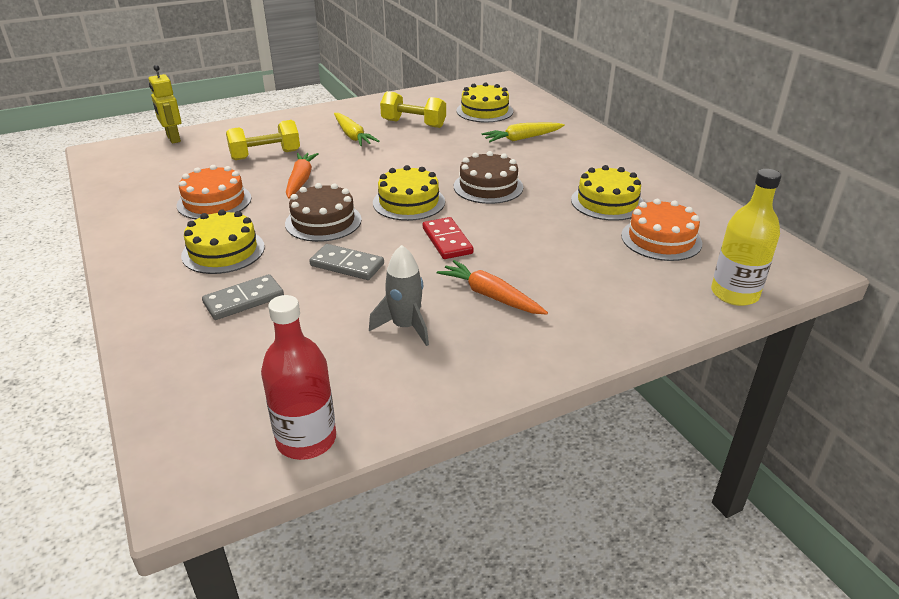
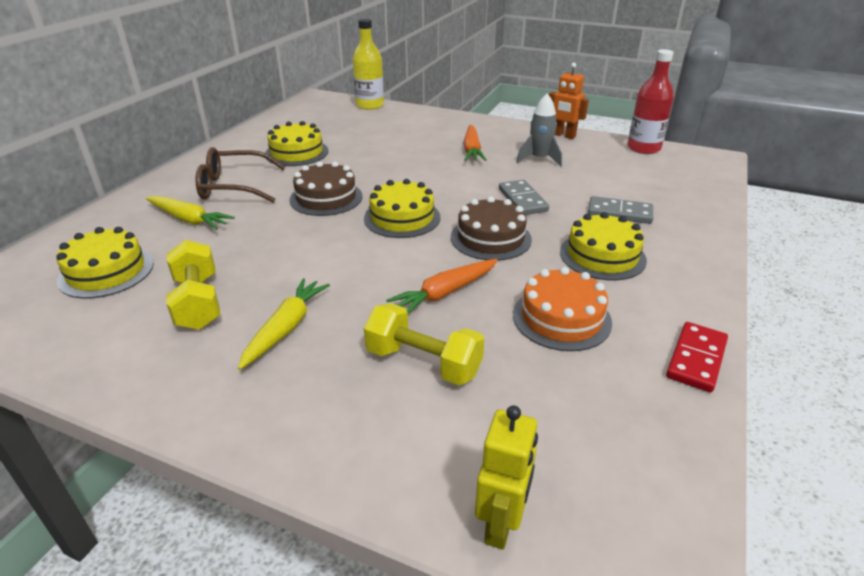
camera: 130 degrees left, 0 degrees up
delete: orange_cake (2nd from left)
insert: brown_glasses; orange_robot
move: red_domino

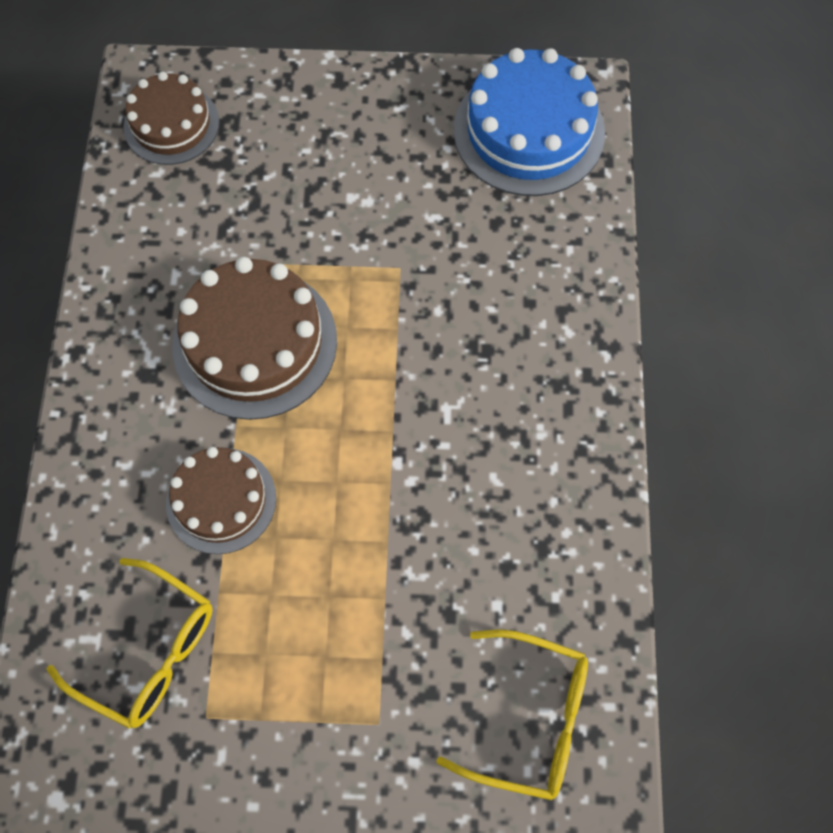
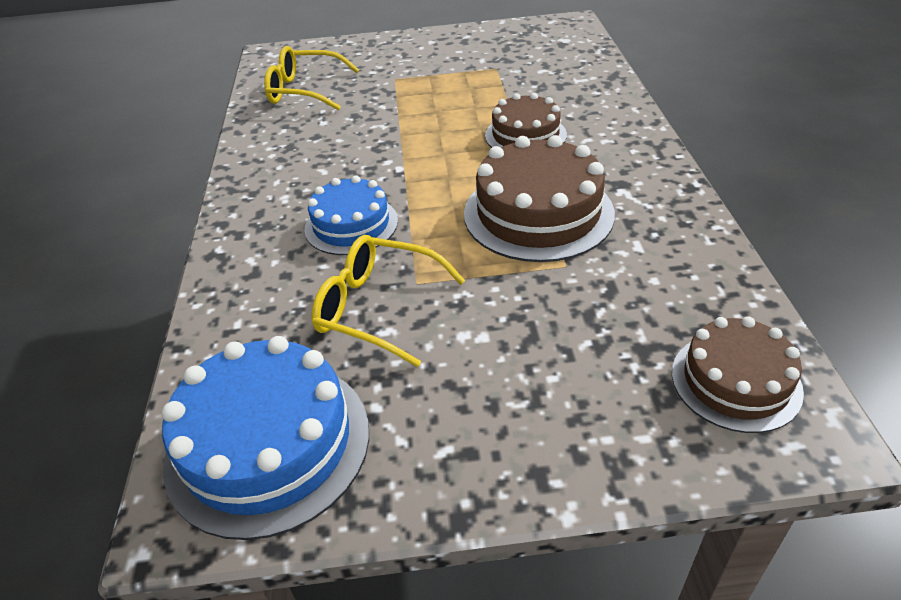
camera: 175 degrees right, 25 degrees down
insert: blue_cake (2nd from left)
move: yellow_glasses (1st from left in the first image) to yellow_glasses (2nd from left)

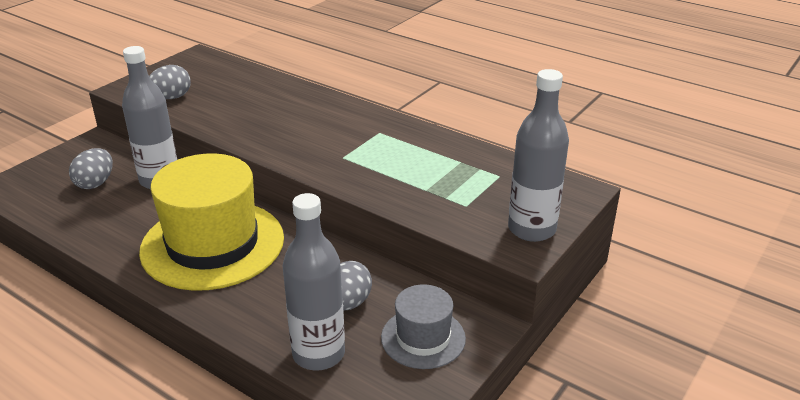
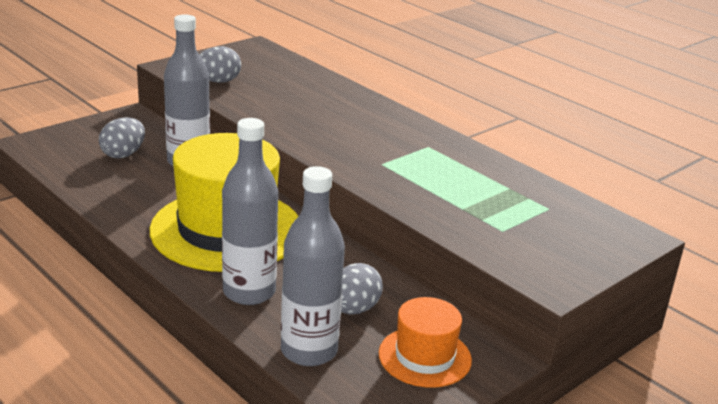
camera: 10 degrees right, 5 degrees down
move: grey_bottle (3rd from left in the first image) to grey_bottle (2nd from left)
recolor: grey_hat to orange_hat

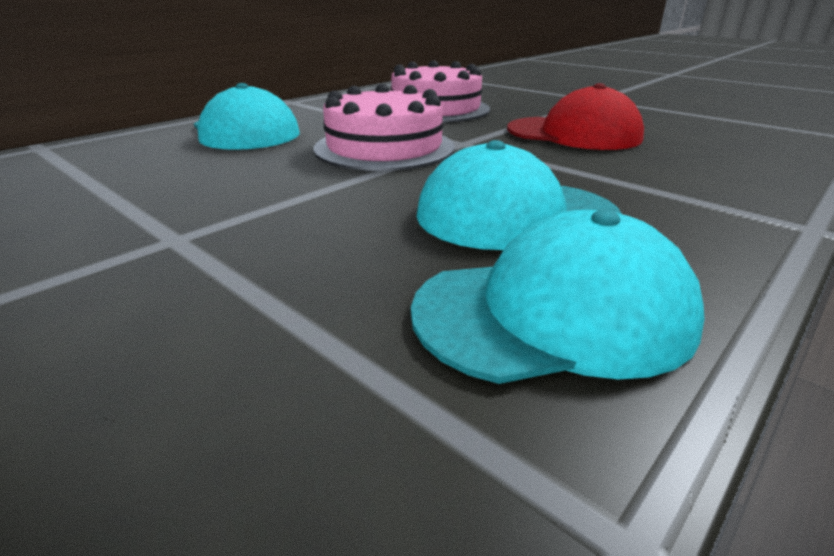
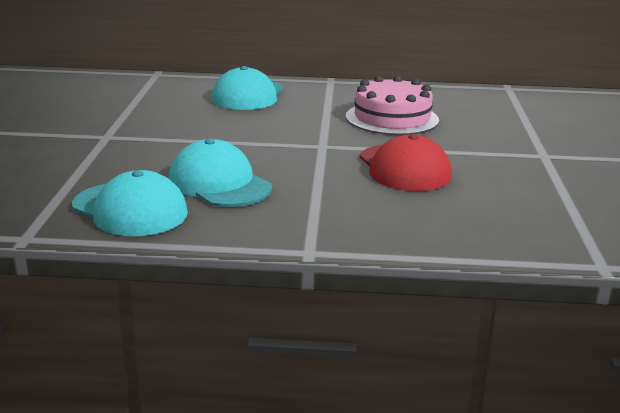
camera: 50 degrees right, 5 degrees down
delete: pink_cake (1st from left)

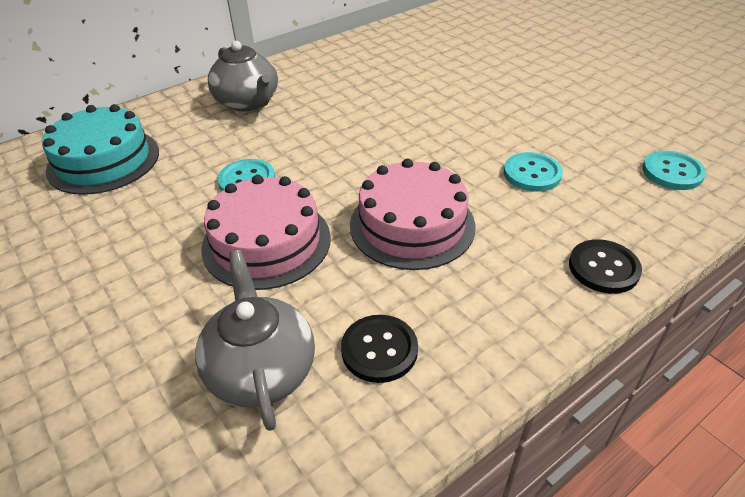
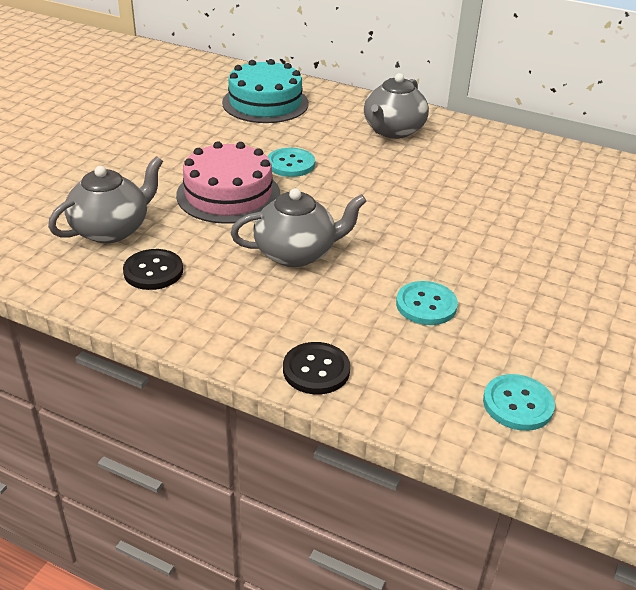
camera: 60 degrees right, 5 degrees down
replace: pink_cake (2nd from left) to grey_teapot (2nd from left)

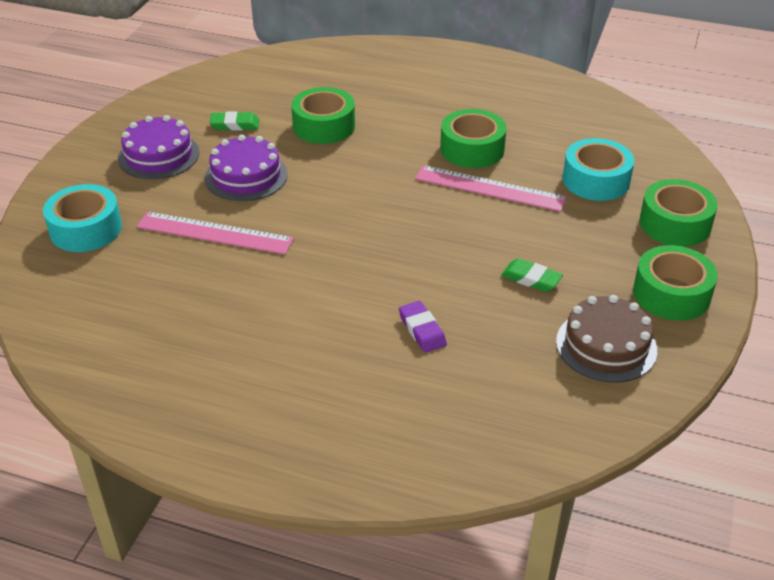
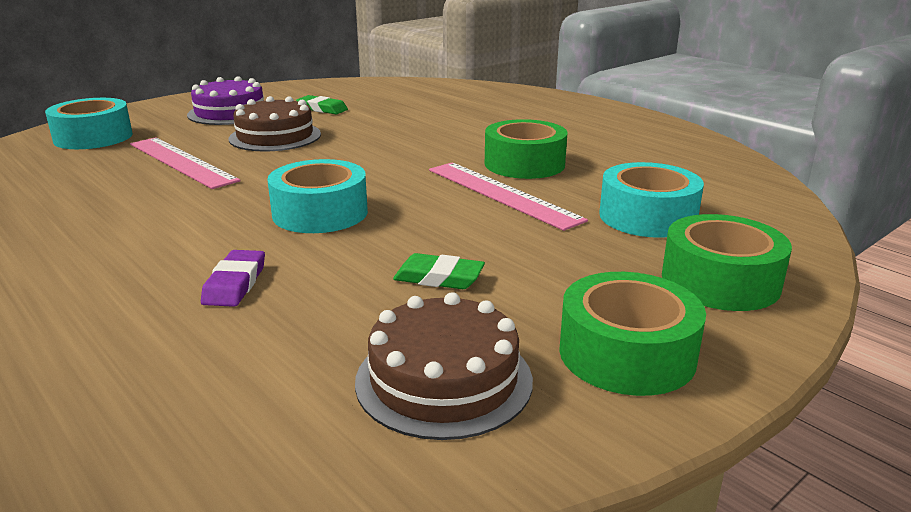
camera: 30 degrees right, 15 degrees down
delete: green_tape (1st from left)
insert: turquoise_tape (2nd from left)
recolor: purple_cake (2nd from left) to brown_cake (1st from left)
rotate: green_eraser (2nd from left) 45 degrees counterclockwise

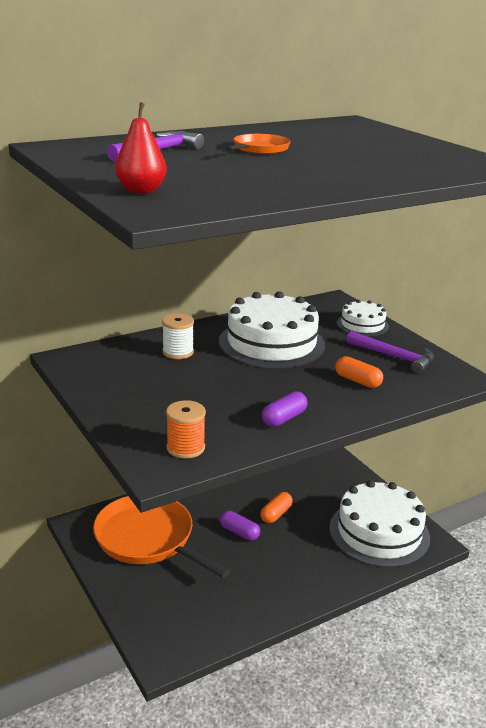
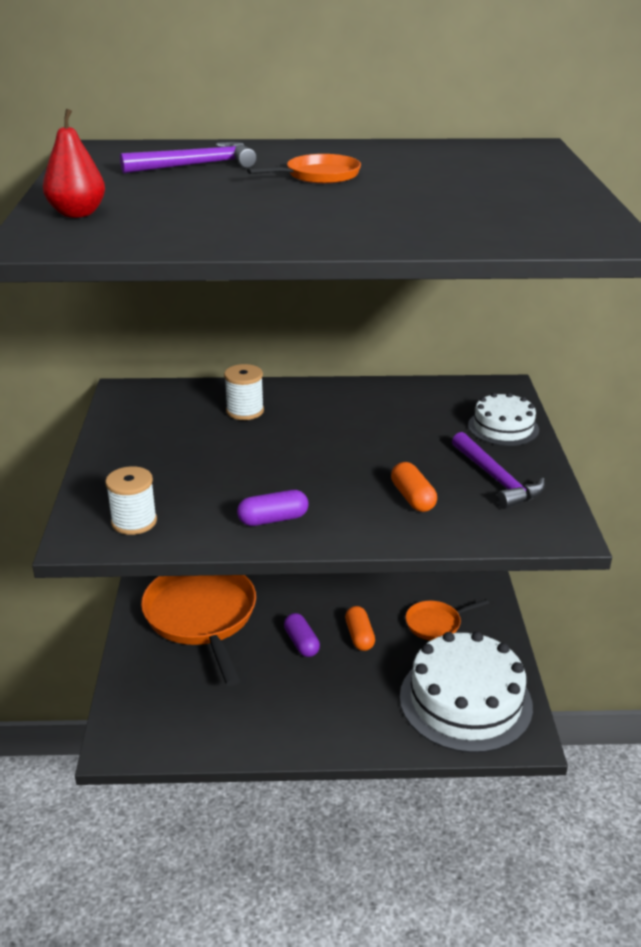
camera: 30 degrees right, 5 degrees up
delete: white_cake (1st from left)
insert: orange_pan (3rd from left)
recolor: orange_spool to white_spool (1st from left)
rotate: orange_capsule (1st from left) 75 degrees counterclockwise

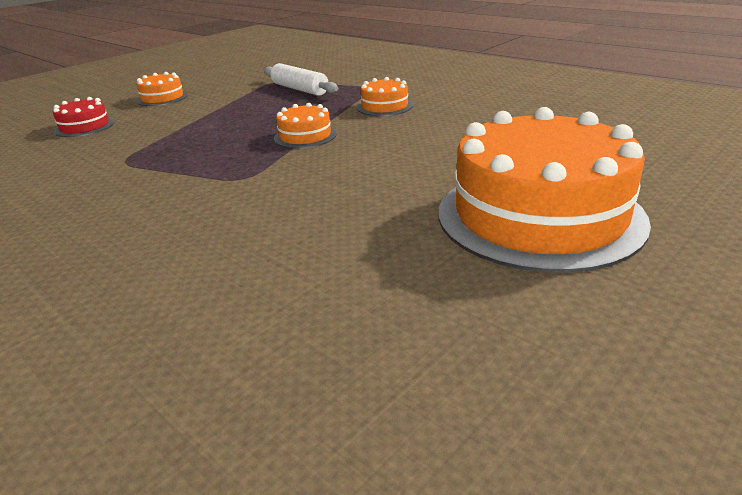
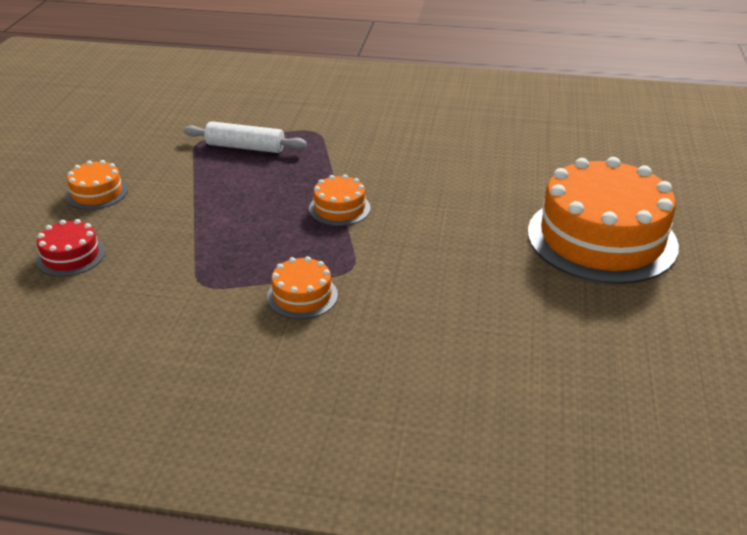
camera: 35 degrees left, 5 degrees up
move: orange_cake (3rd from left in the first image) to orange_cake (2nd from left)

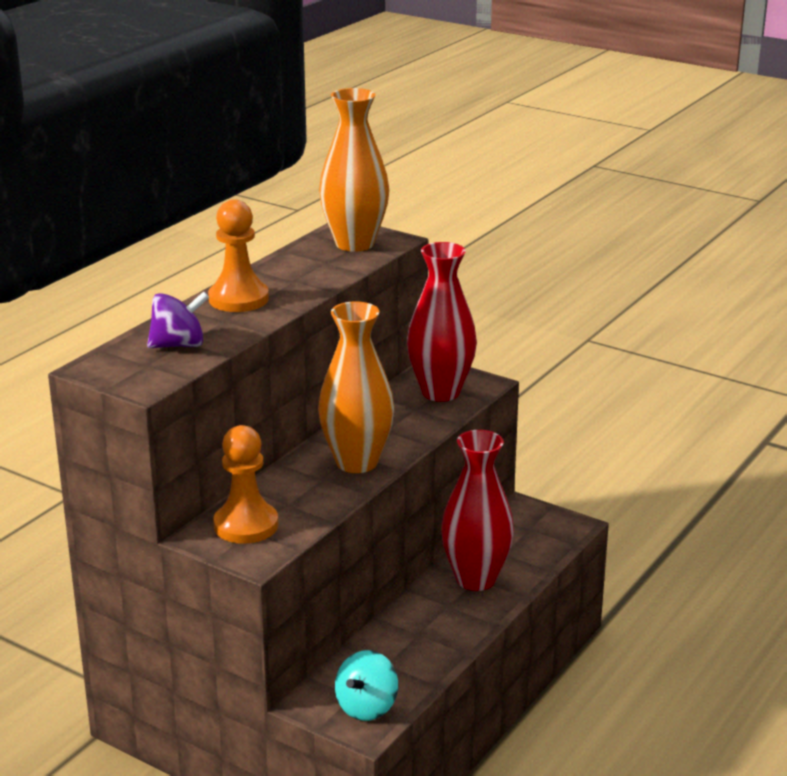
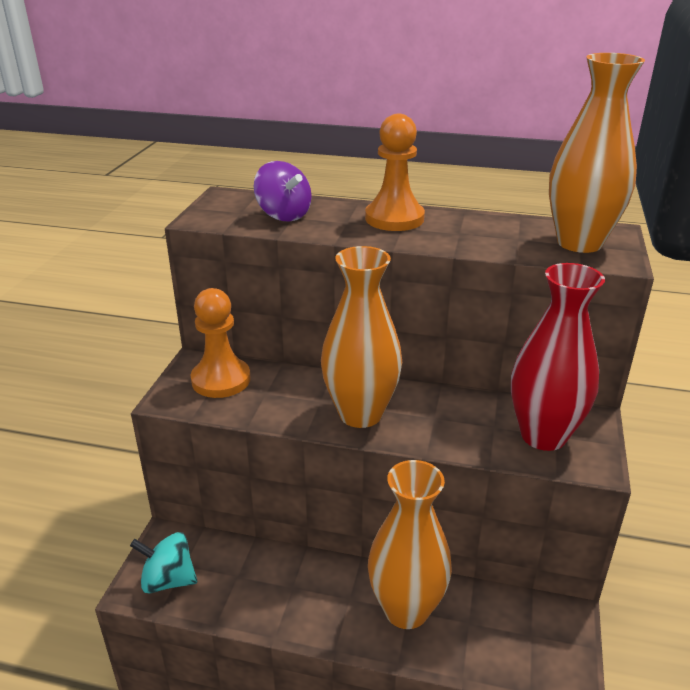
camera: 70 degrees right, 5 degrees up
recolor: red_vase (2nd from left) to orange_vase (2nd from left)

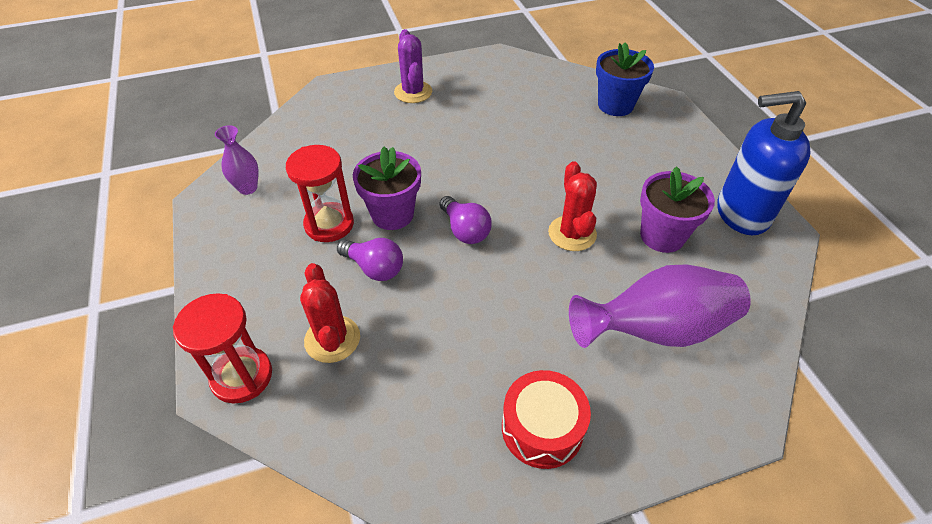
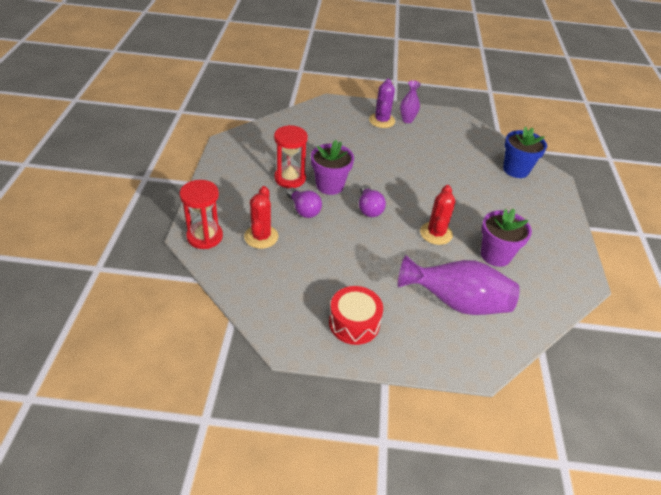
camera: 20 degrees right, 5 degrees down
delete: blue_soap_dispenser
move: purple_vase (1st from left)

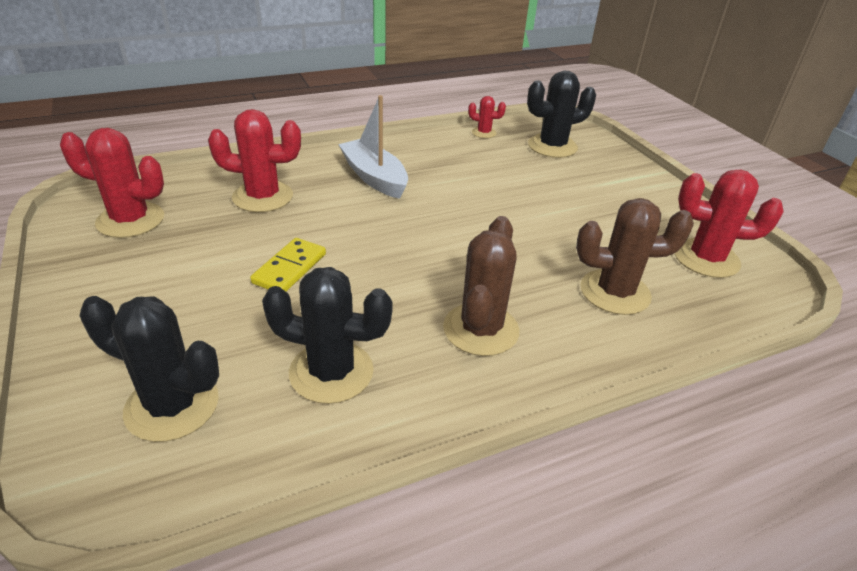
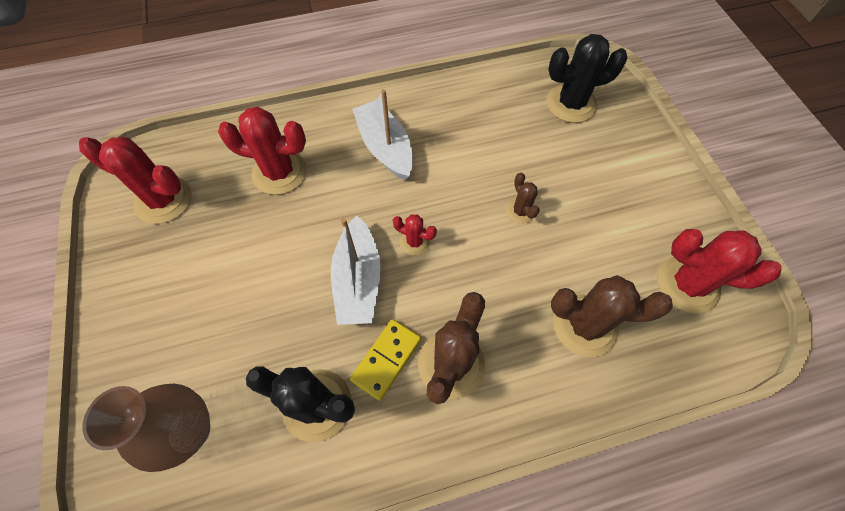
camera: 10 degrees right, 25 degrees up
insert: white_boat (1st from left); brown_cactus (2nd from left)
move: yellow_domino; red_cactus (3rd from left)
replace: black_cactus (1st from left) to brown_vase

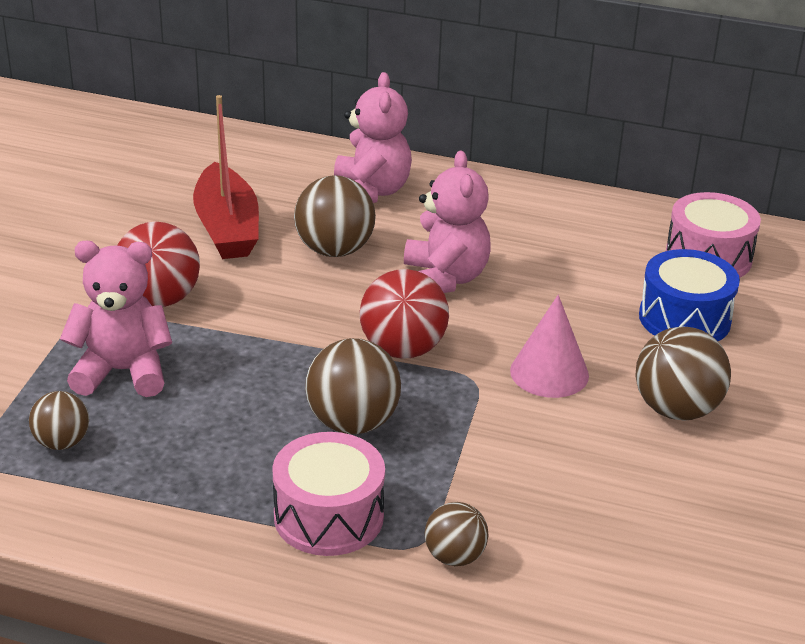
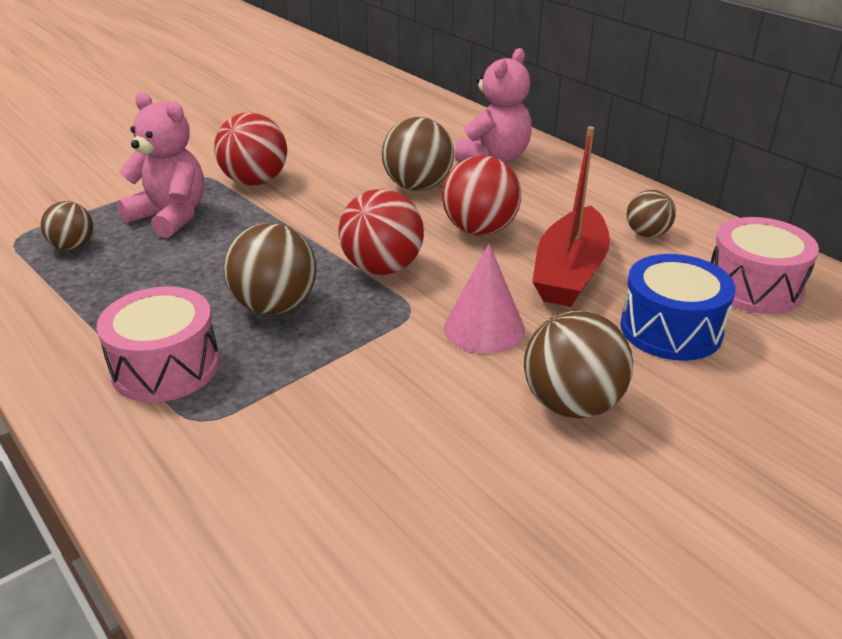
camera: 35 degrees right, 0 degrees up
move: red_boat; brown_ball (4th from left in the first image) to brown_ball (5th from left)
replace: pink_teddy_bear (3rd from left) to red_ball (3rd from left)

